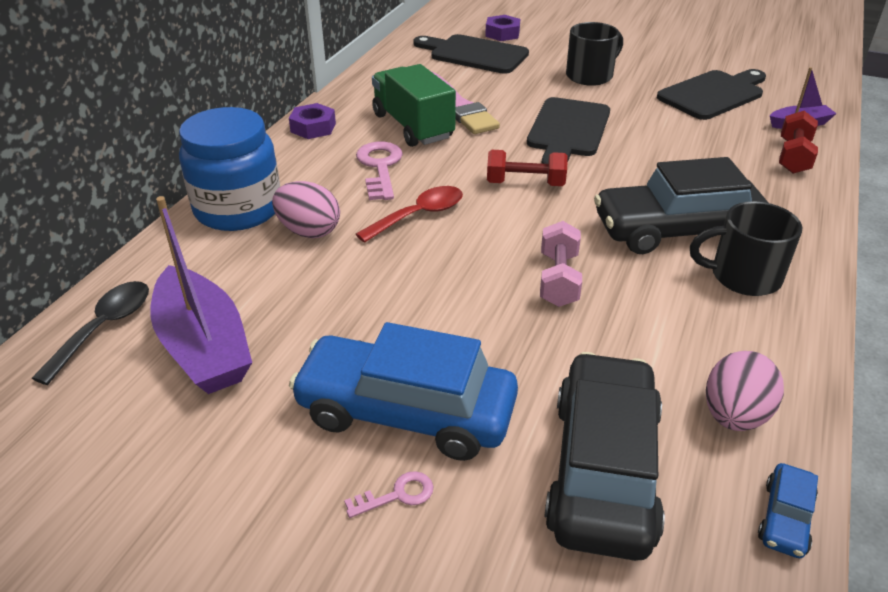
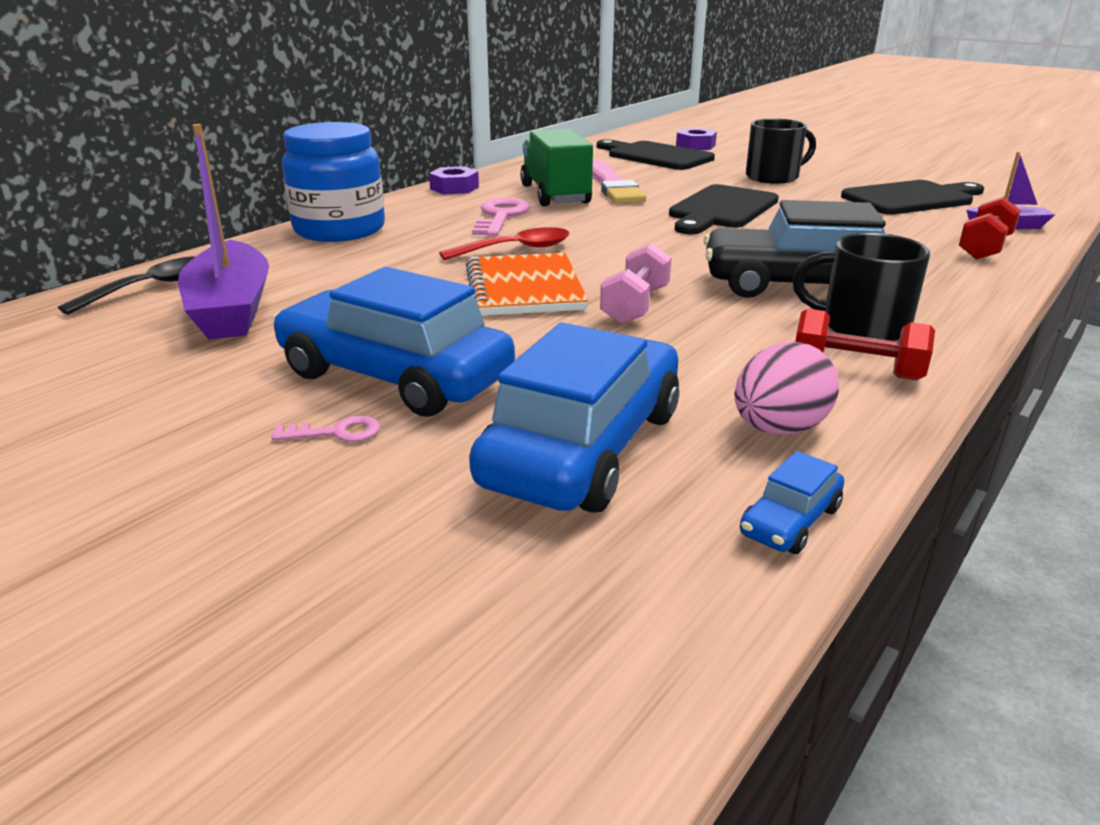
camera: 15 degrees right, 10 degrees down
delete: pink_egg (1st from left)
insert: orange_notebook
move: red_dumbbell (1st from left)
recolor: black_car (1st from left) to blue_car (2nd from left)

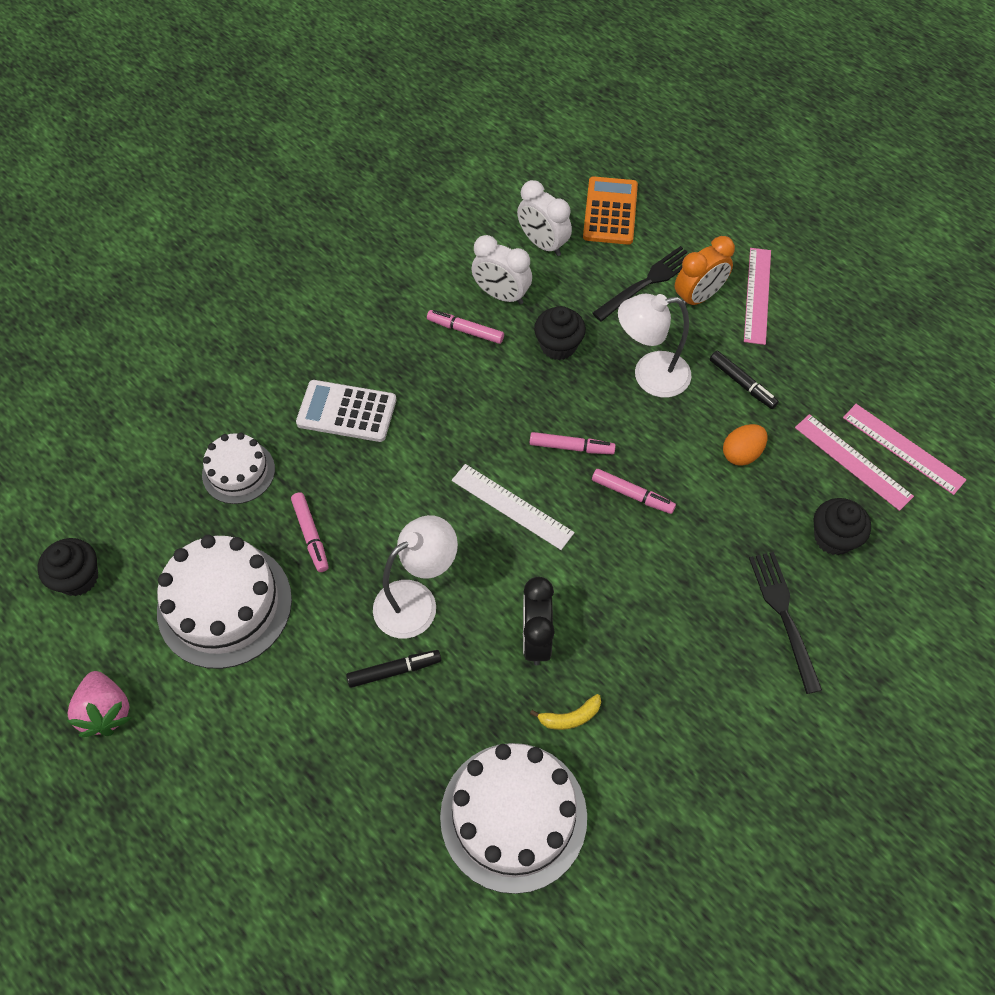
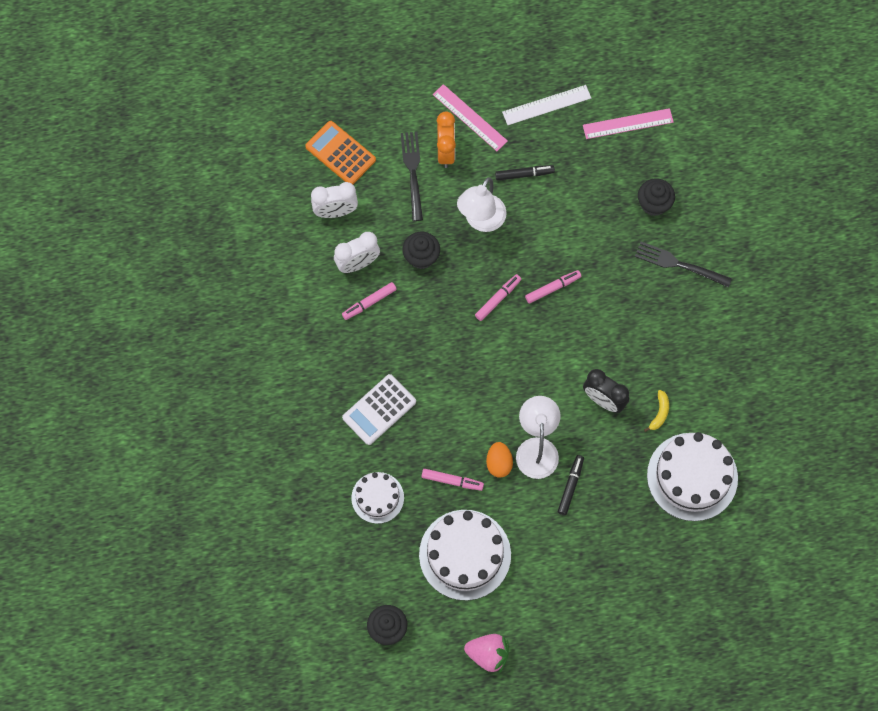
camera: 55 degrees left, 10 degrees up
delete: pink_ruler (2nd from left)
move: white_ruler; orange_egg

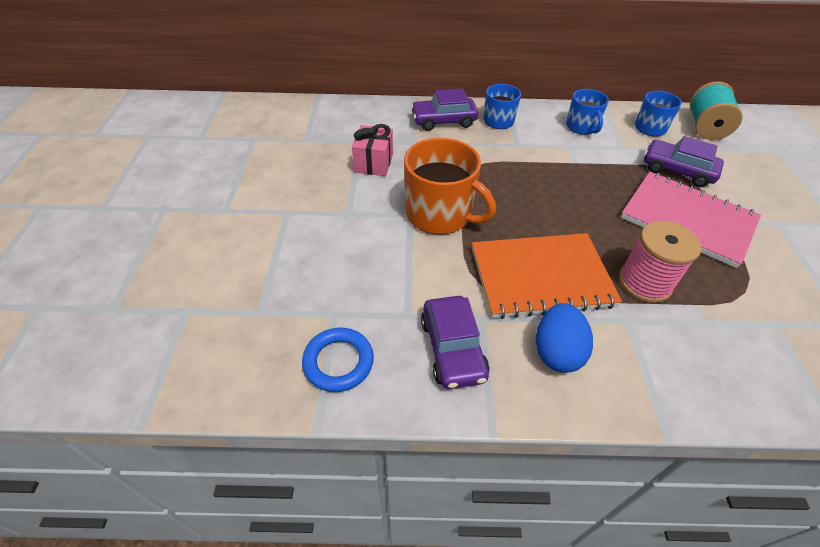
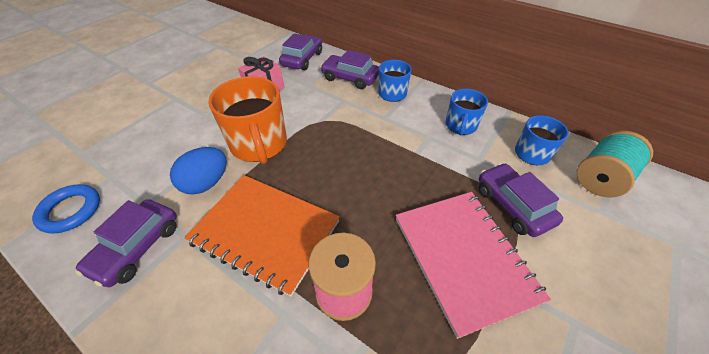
camera: 35 degrees right, 0 degrees up
insert: purple_car (2nd from left)
move: blue_egg

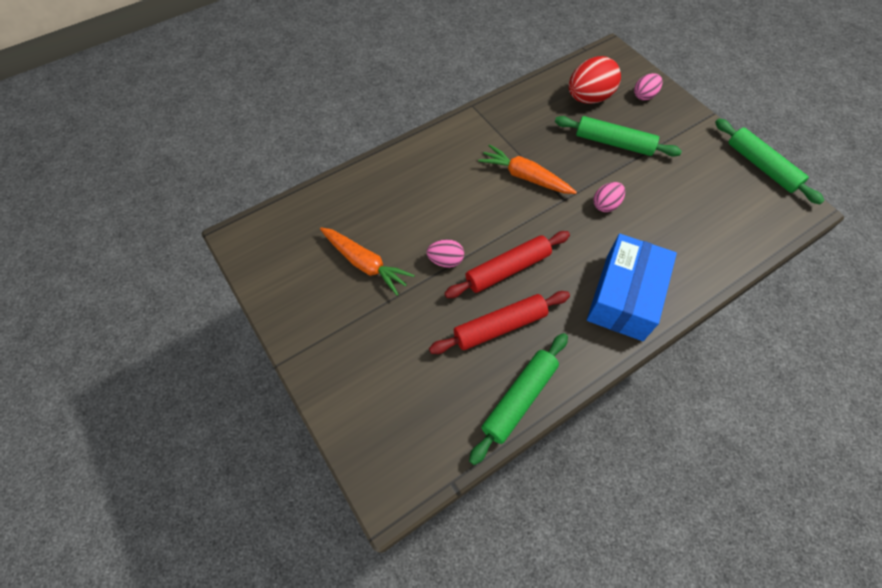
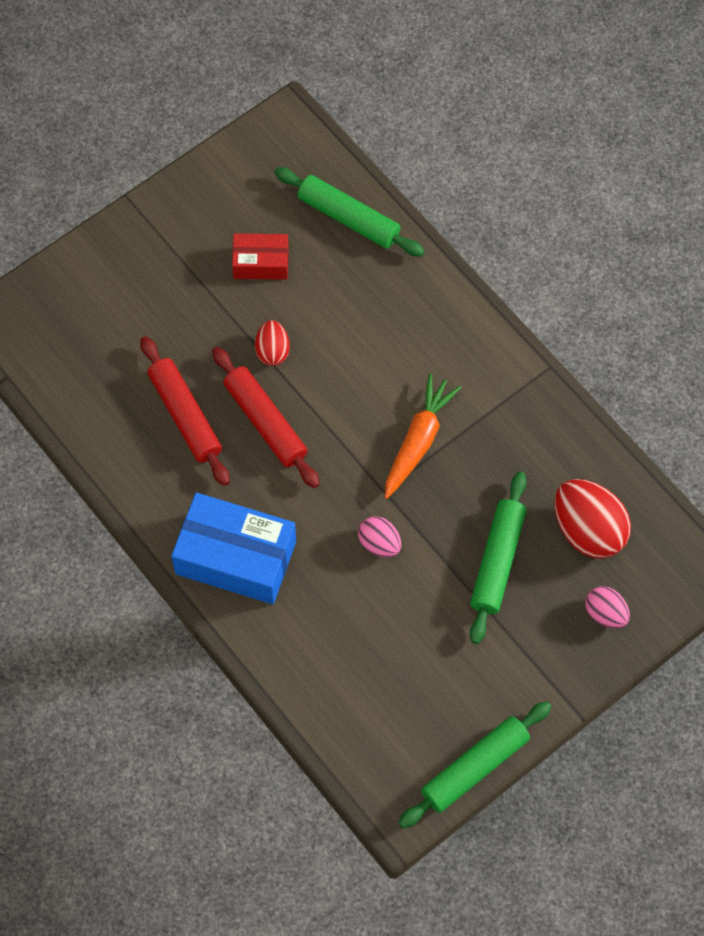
camera: 85 degrees right, 5 degrees up
move: green_rolling_pin (1st from left)
replace: orange_carrot (1st from left) to red_box
recolor: pink_egg (1st from left) to red_egg (1st from left)

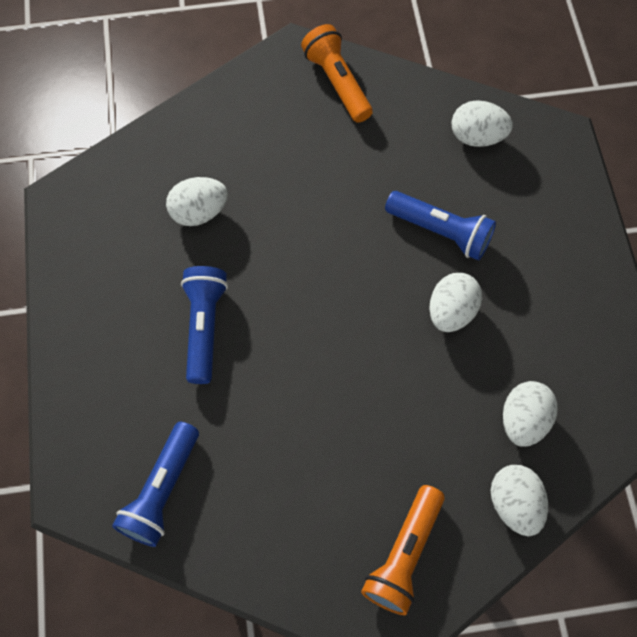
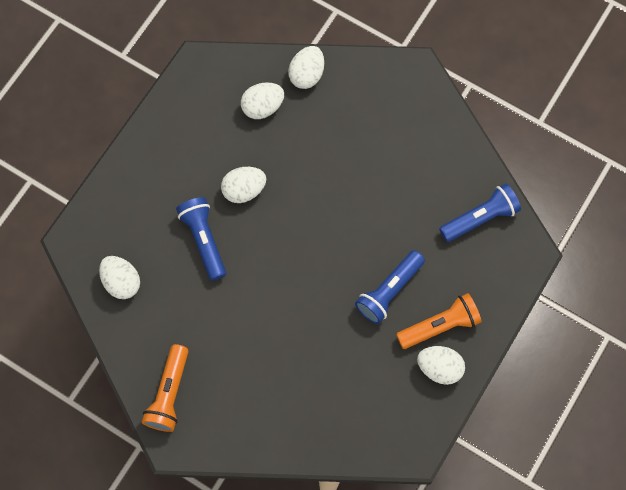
camera: 140 degrees left, 5 degrees up
move: white_egg (1st from left in the first image) to white_egg (5th from left); orange_flashlight (2nd from left)

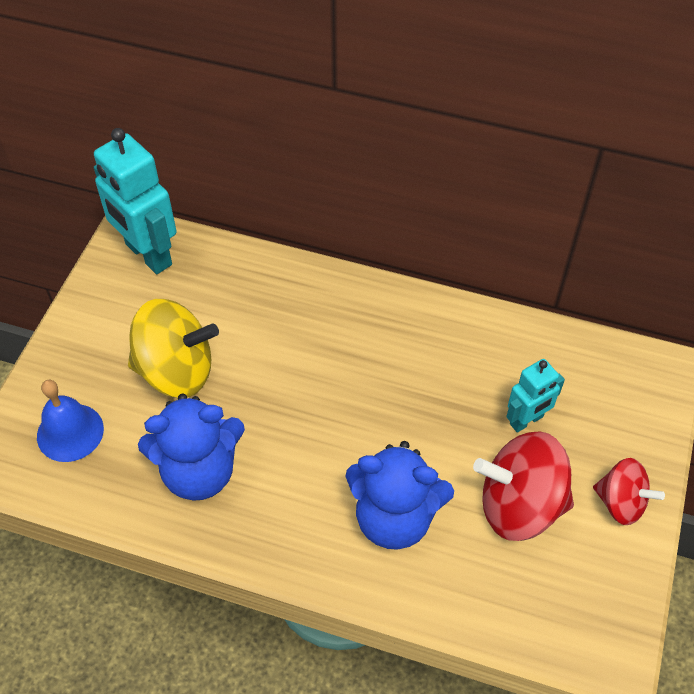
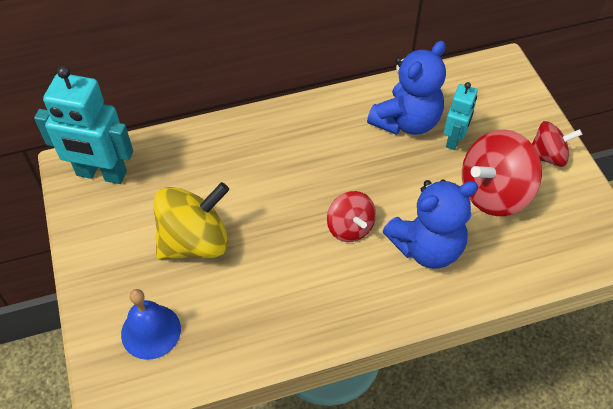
camera: 35 degrees left, 0 degrees up
insert: red_spinning_top (1st from left)
move: blue_teddy_bear (1st from left)

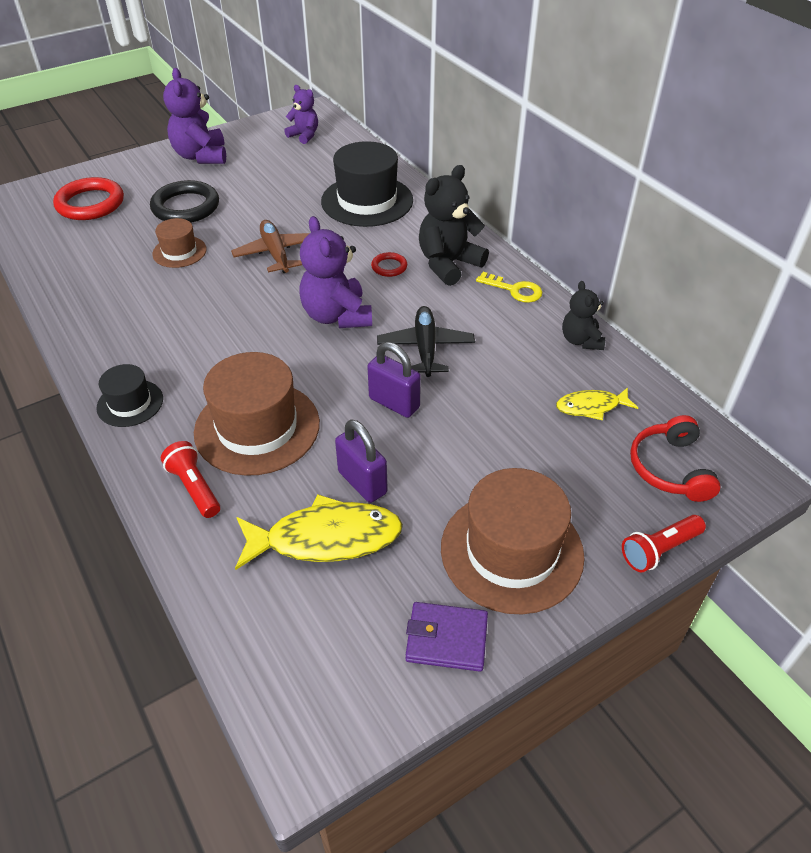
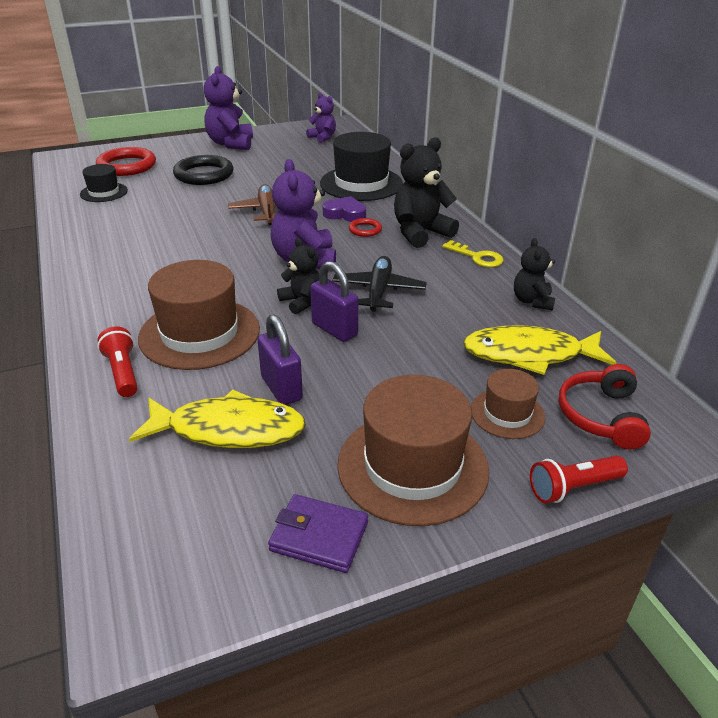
camera: 10 degrees right, 10 degrees down
insert: black_teddy_bear (1st from left); purple_heart
move: black_hat (1st from left); brown_hat (1st from left in the first image) to brown_hat (3rd from left)
resize: yellow_fish (2nd from left) x1.78

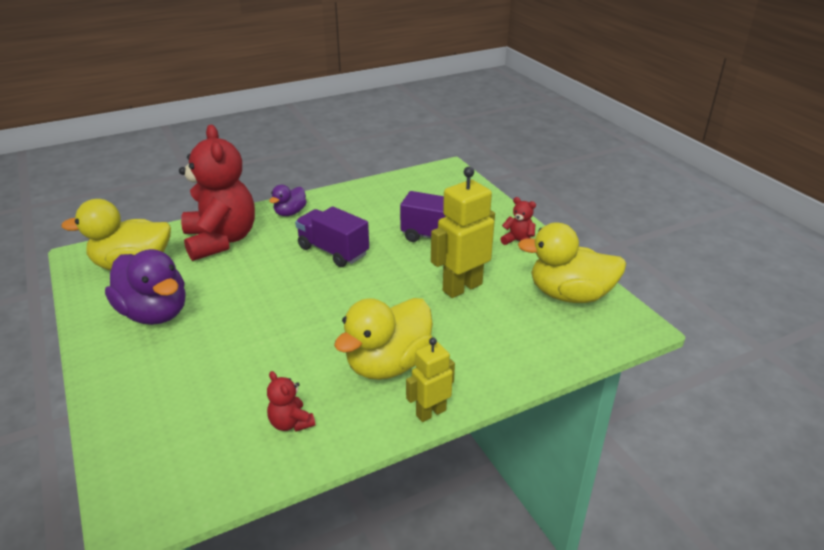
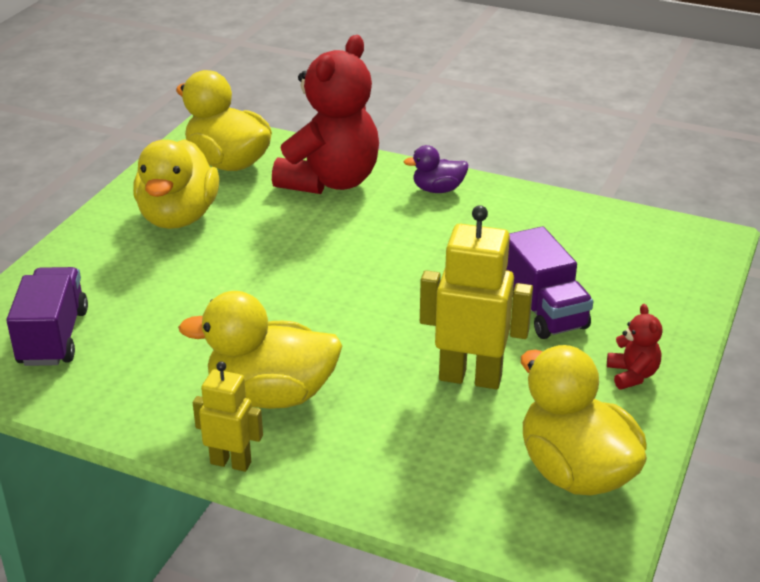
camera: 50 degrees right, 0 degrees up
delete: red_teddy_bear (2nd from left)
move: purple_truck (1st from left)
recolor: purple_duck (1st from left) to yellow_duck (1st from left)

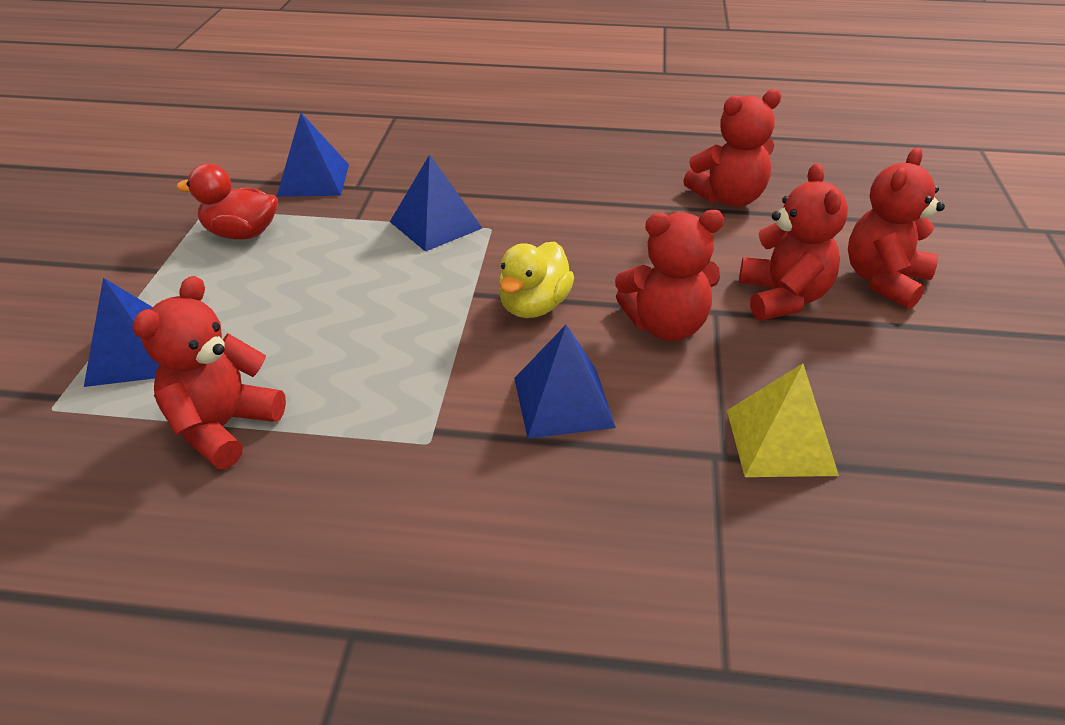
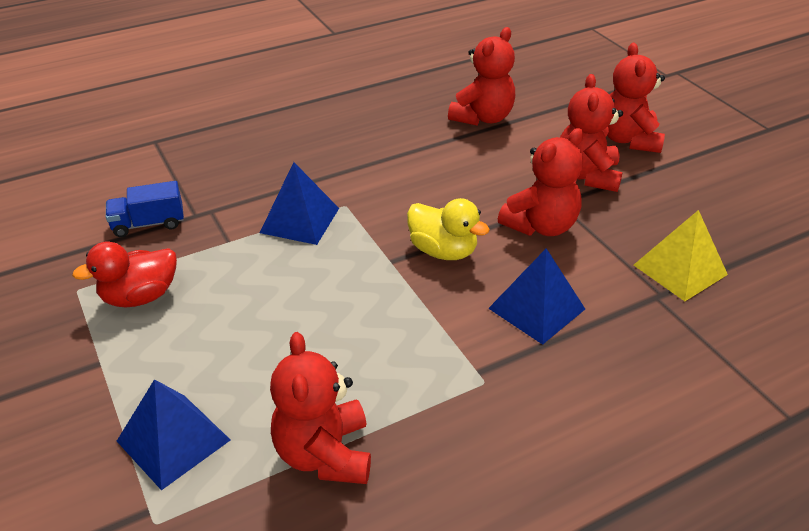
camera: 35 degrees left, 0 degrees up
replace: blue_pyramid (2nd from left) to blue_truck
rotate: yellow_duck 45 degrees counterclockwise; red_teddy_bear (4th from left) 135 degrees counterclockwise

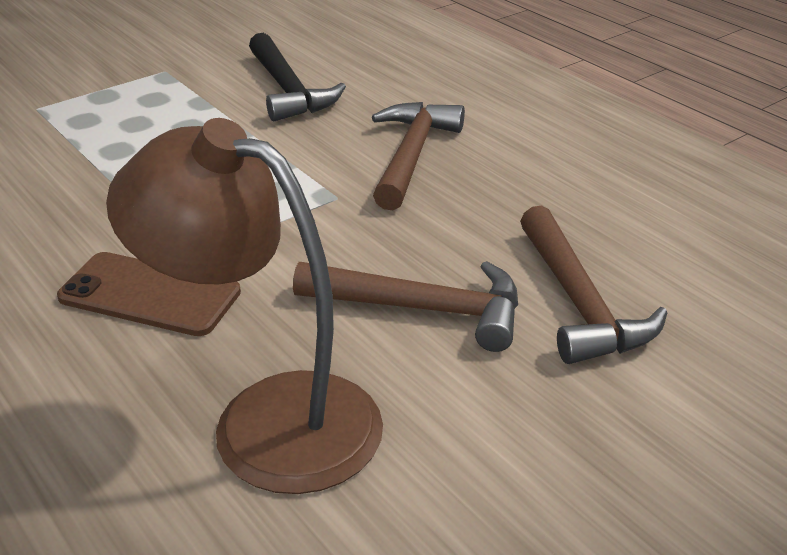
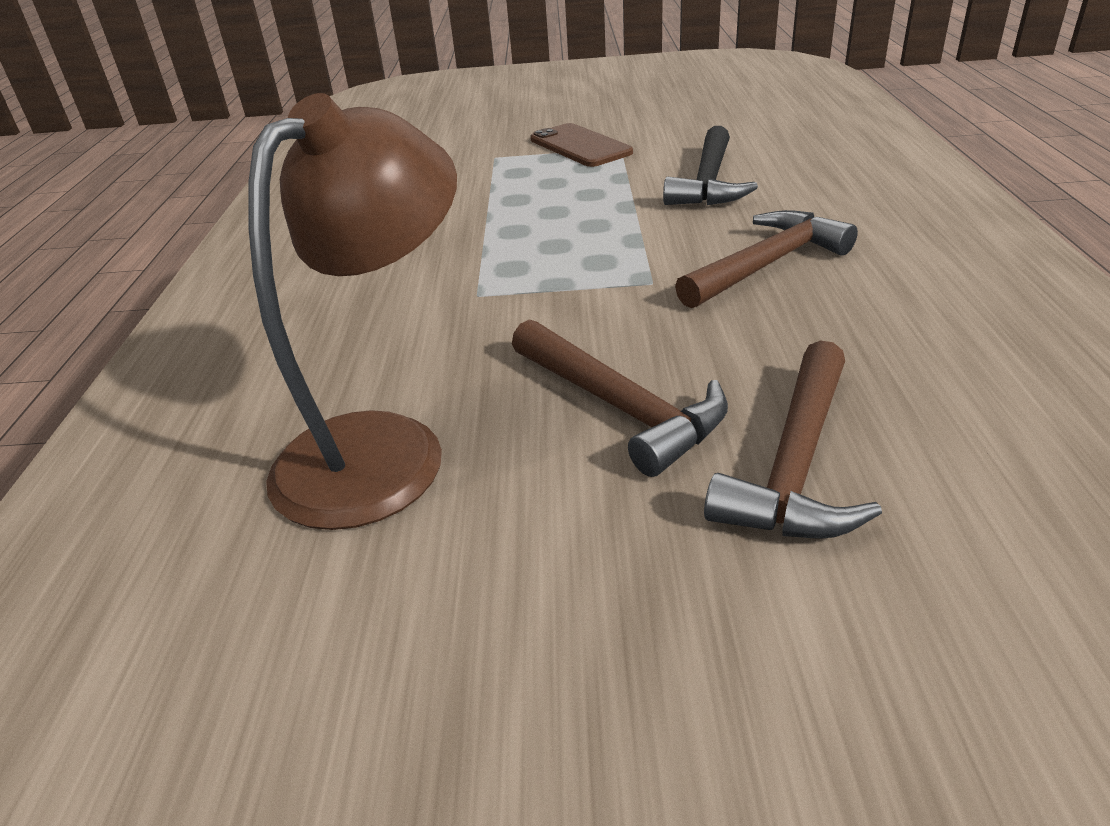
camera: 40 degrees right, 0 degrees up
move: brown_phone
rotate: brown_lamp 60 degrees clockwise

